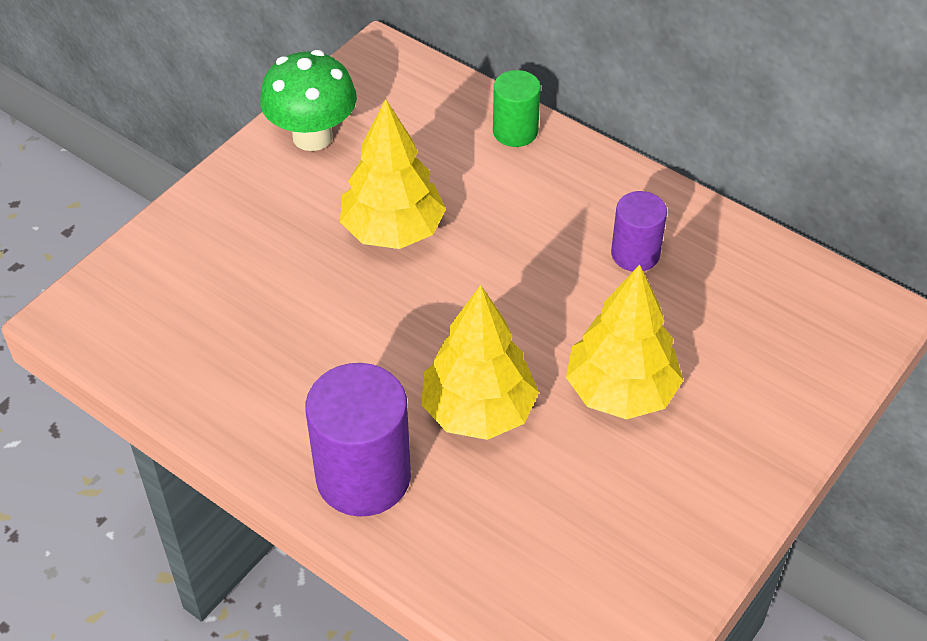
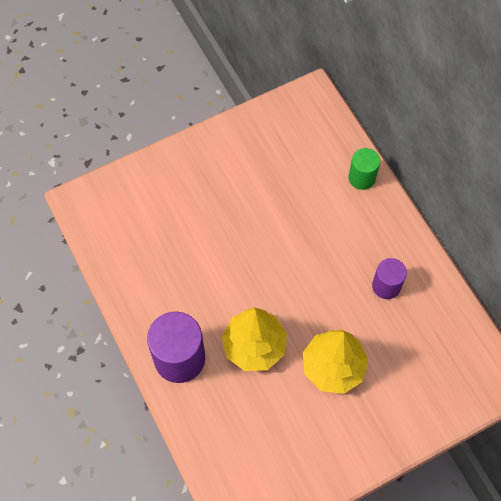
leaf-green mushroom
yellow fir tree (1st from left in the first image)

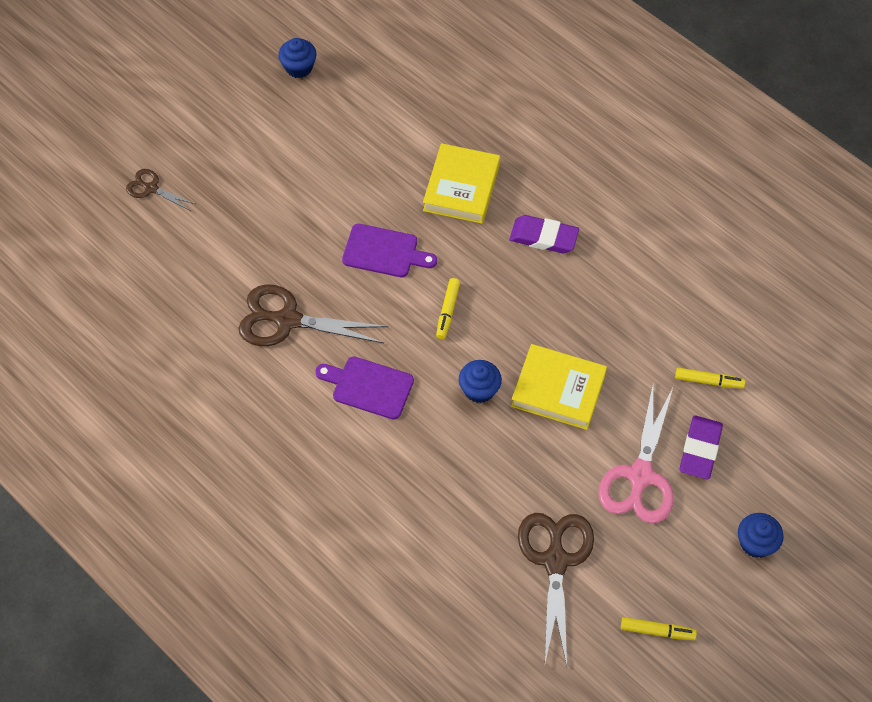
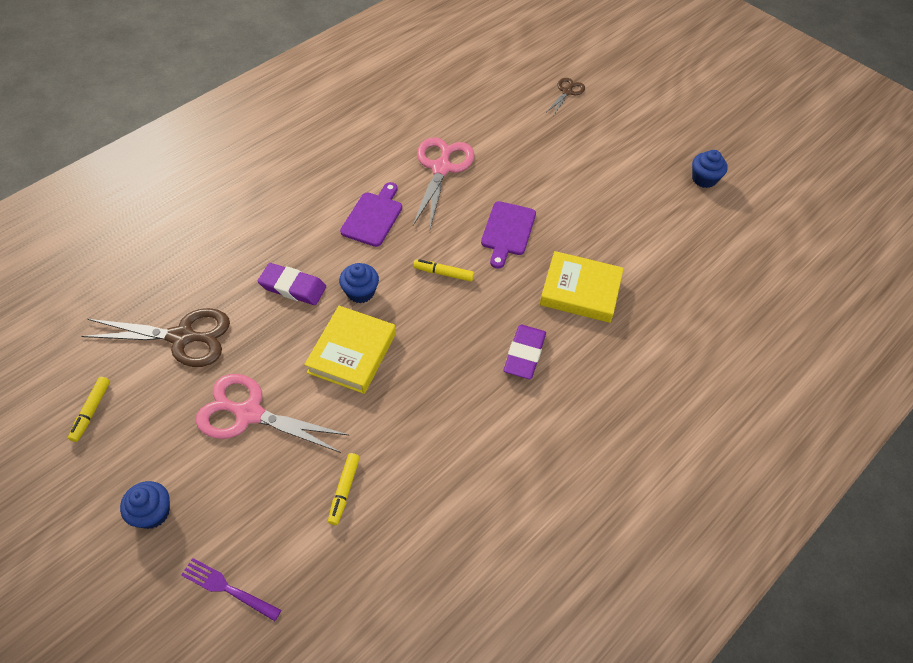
purple fork
purple gum eraser (1st from left)
rosy pair of scissors (2nd from left)

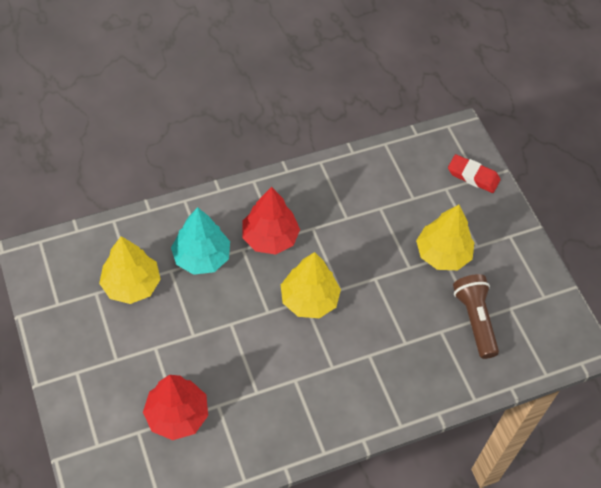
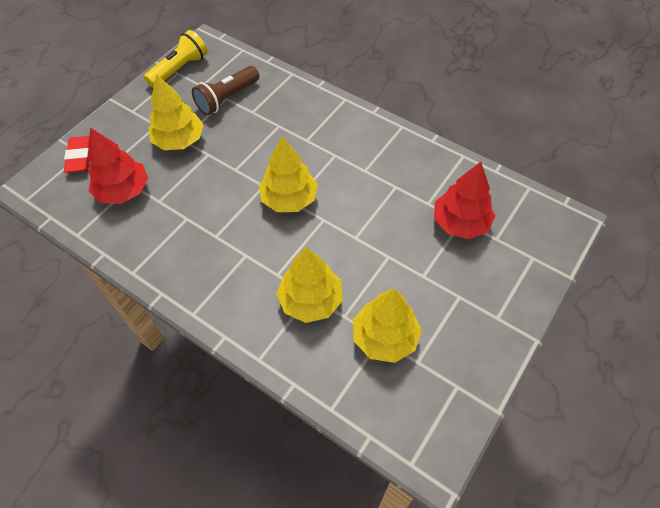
red fir tree (1st from left)
yellow pocket torch
yellow fir tree (3rd from left)

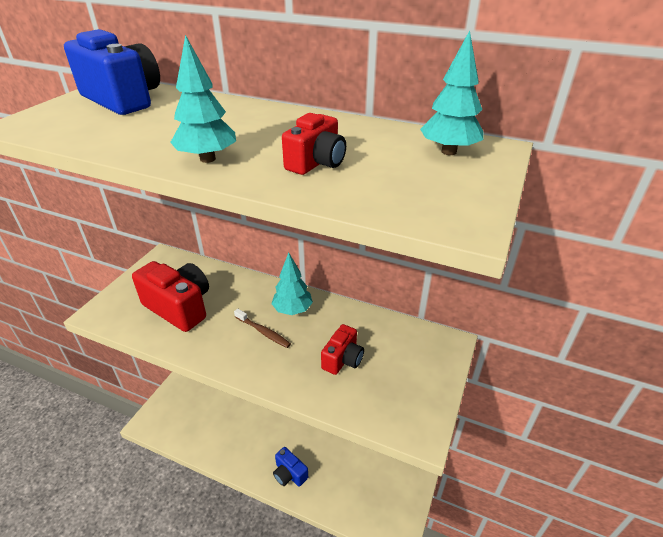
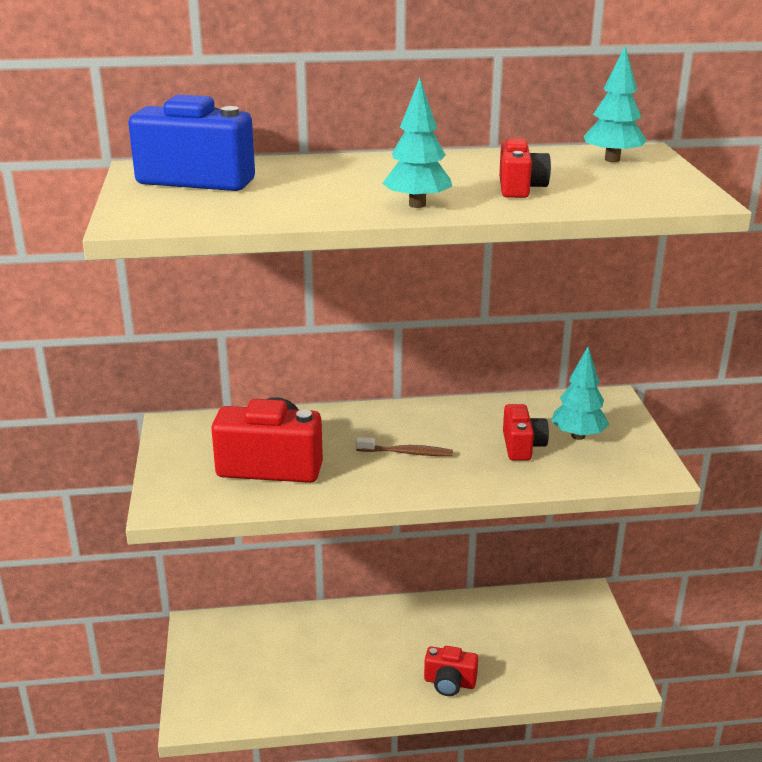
red photo camera (2nd from left)
aqua fir tree (2nd from left)

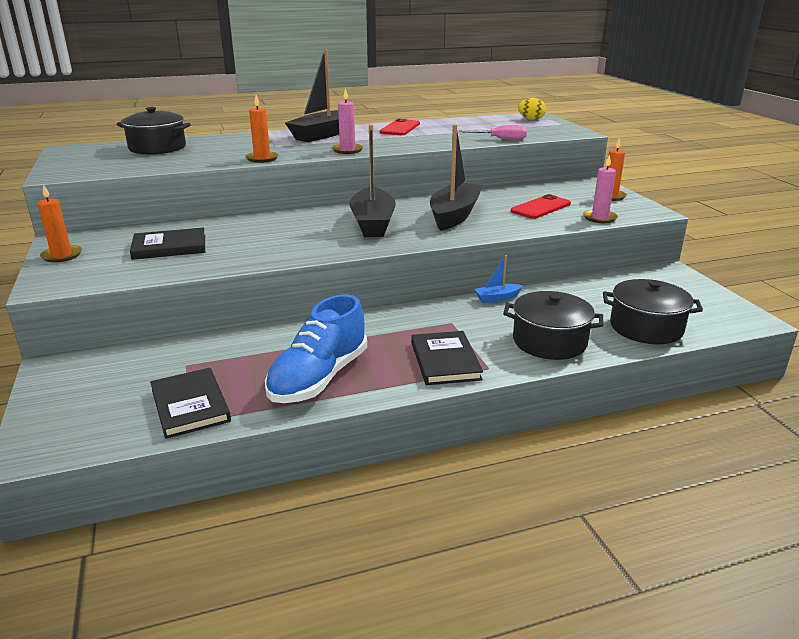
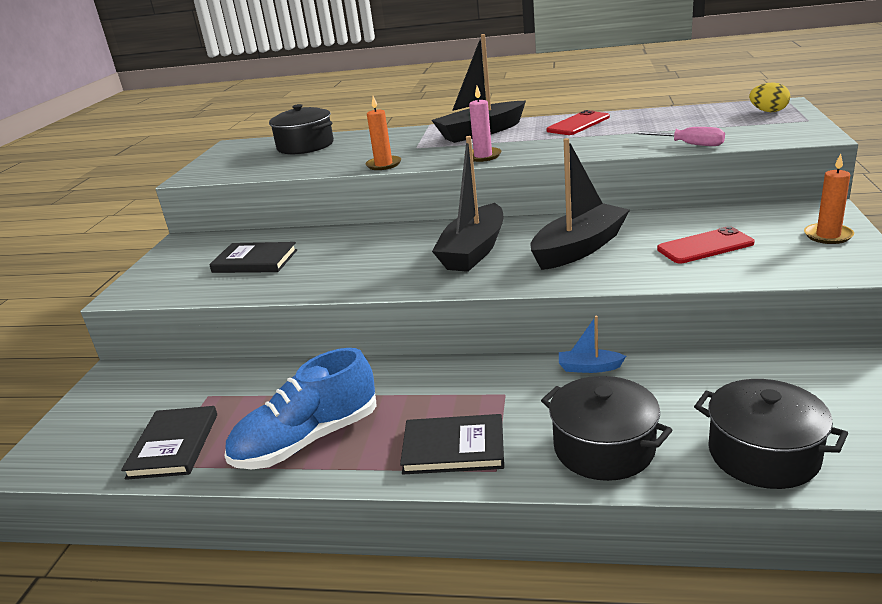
black hardcover (3rd from left)
orange candle (1st from left in the first image)
rosy candle (2nd from left in the first image)

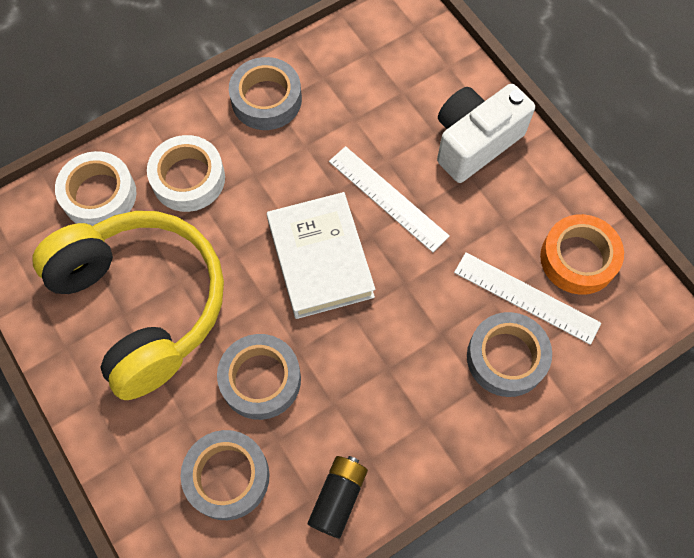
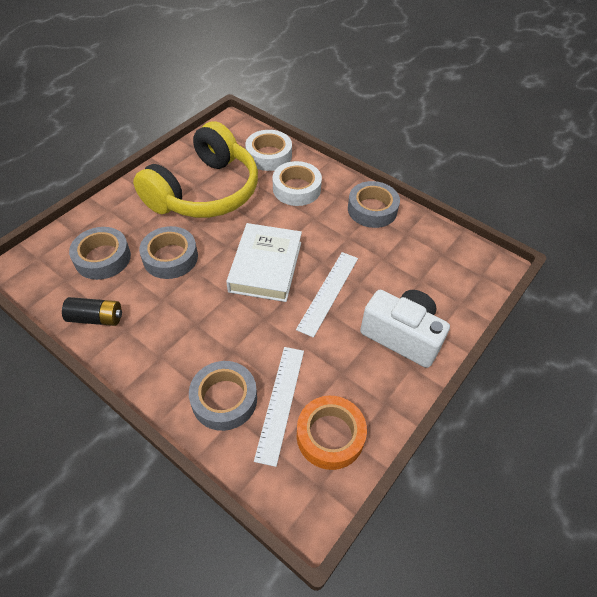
pure white hardcover

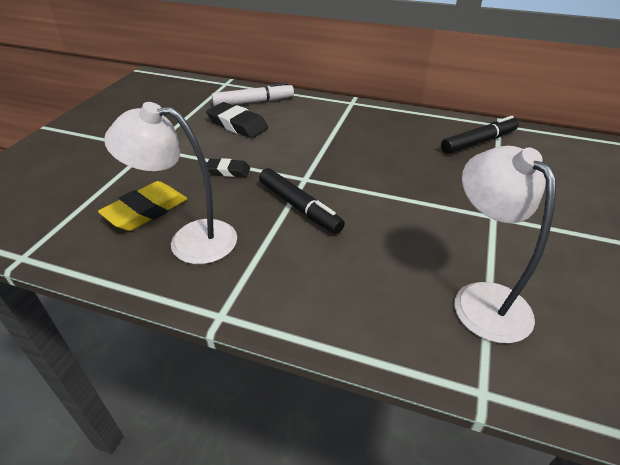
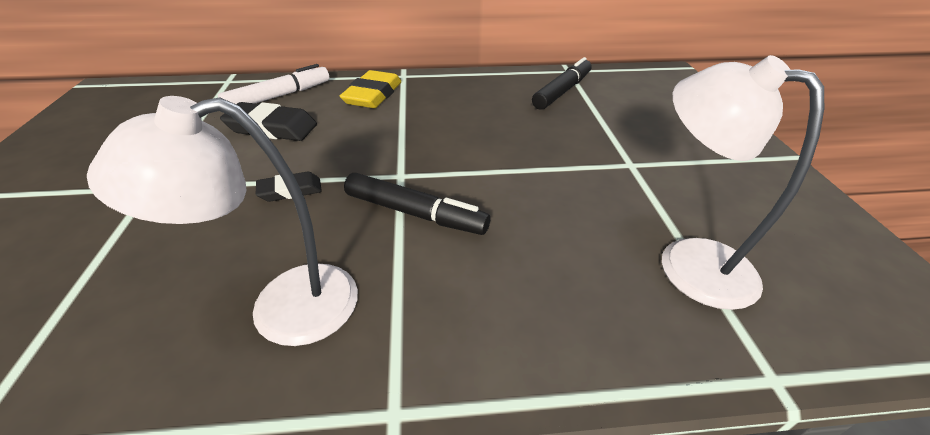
yellow gum eraser

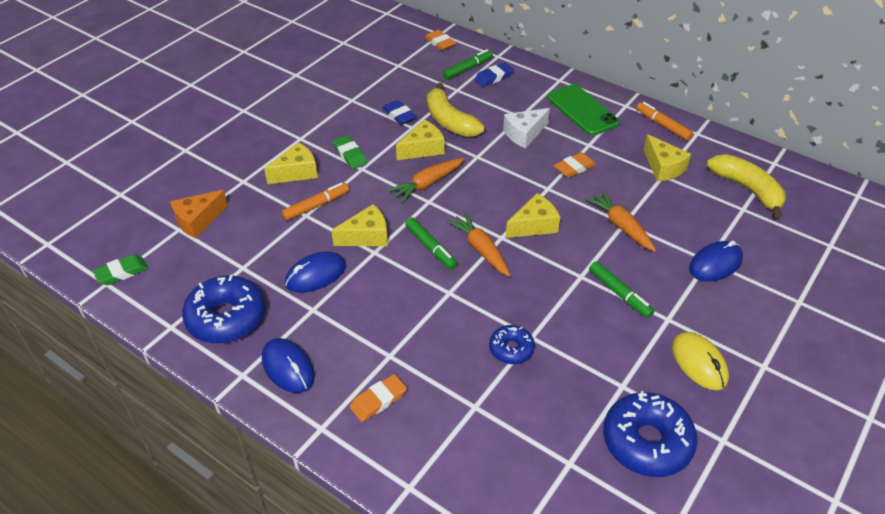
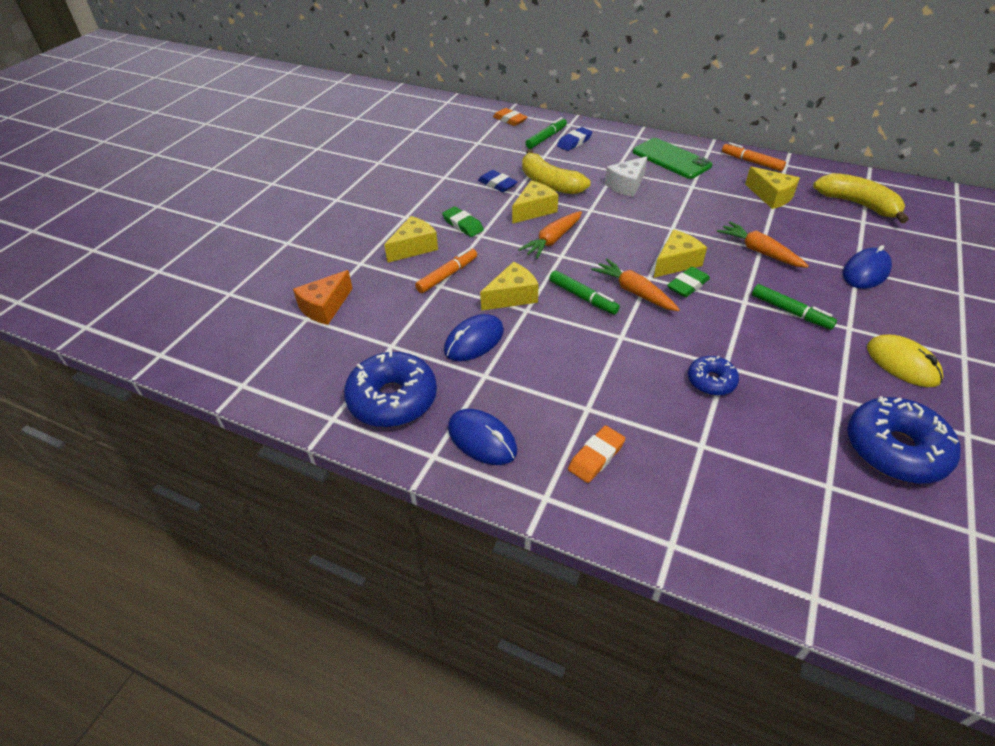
leaf-green gum eraser (2nd from left)
orange gum eraser (3rd from left in the first image)

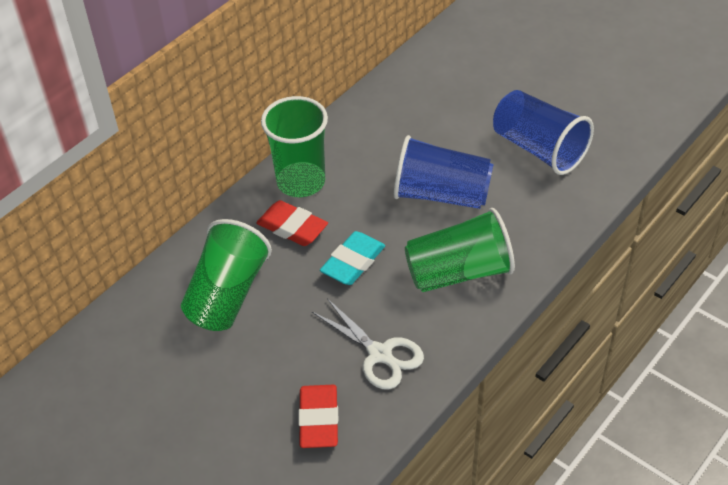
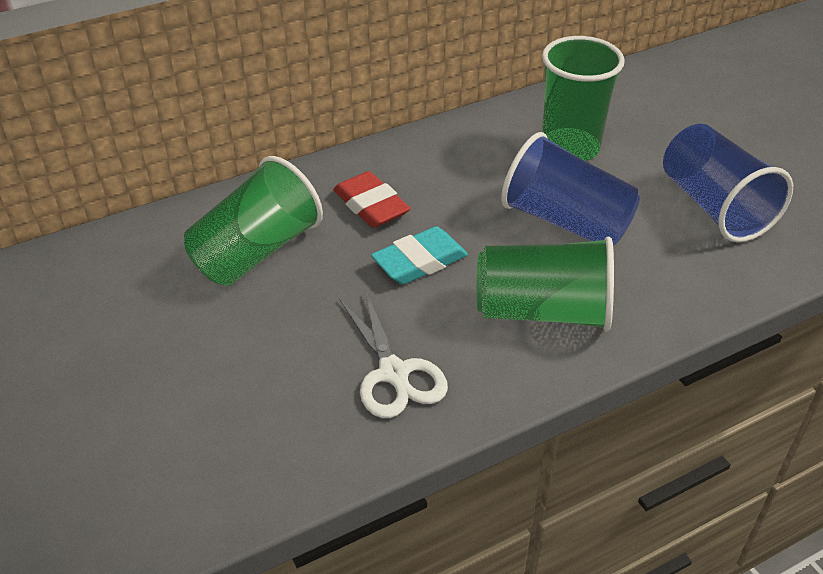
leaf-green beaker (3rd from left)
red gum eraser (2nd from left in the first image)

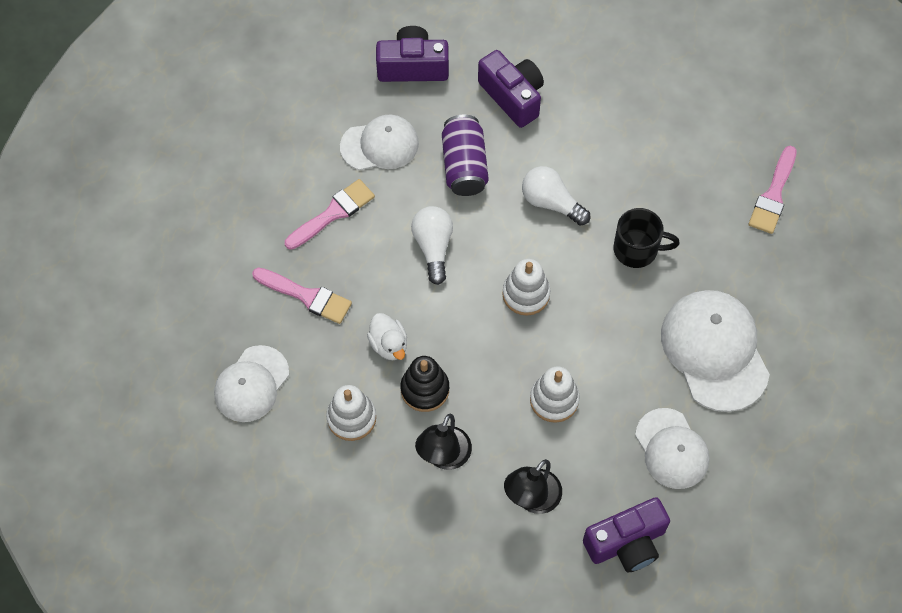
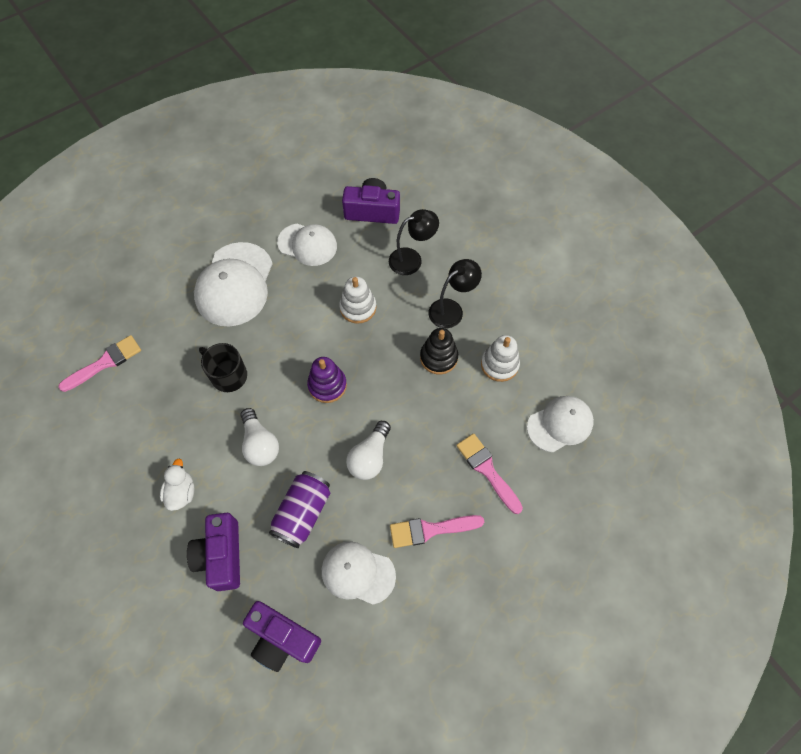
pure white duck
pure white cap (2nd from left)
purple stacking rings

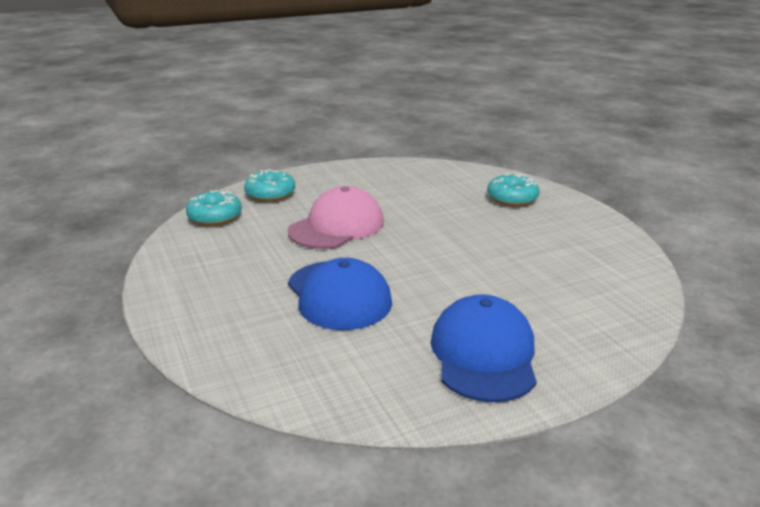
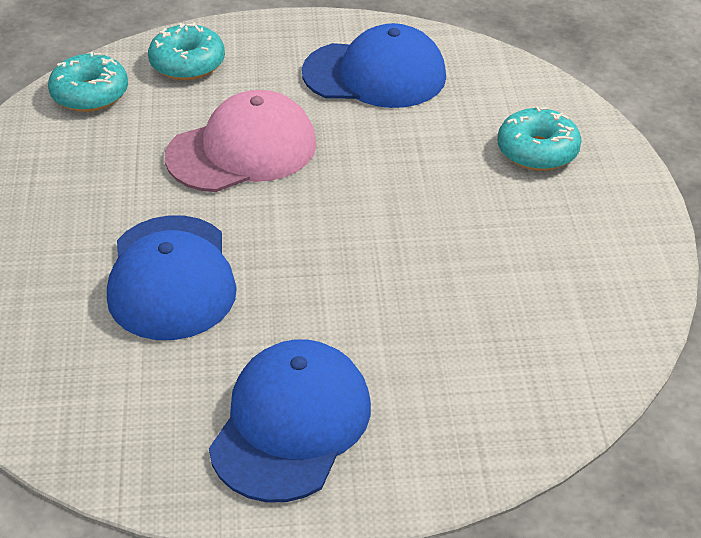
royal blue cap (3rd from left)

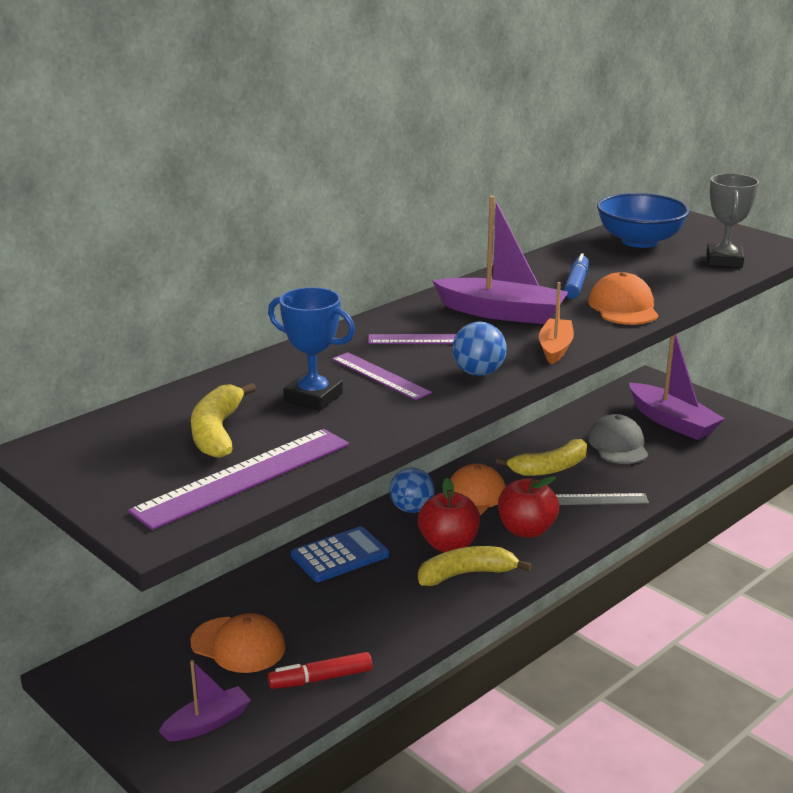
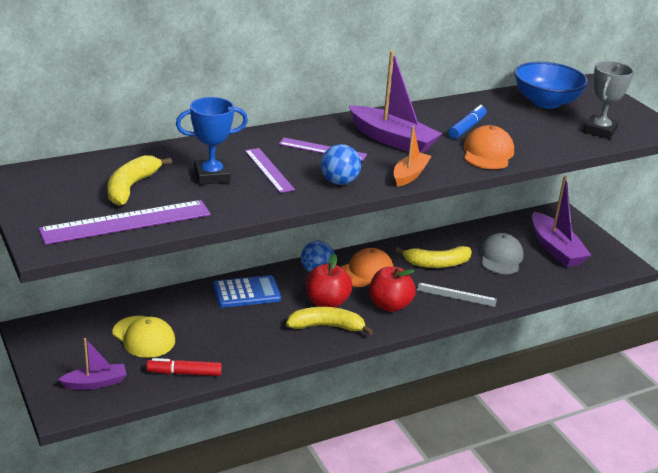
yellow cap
royal blue trophy

